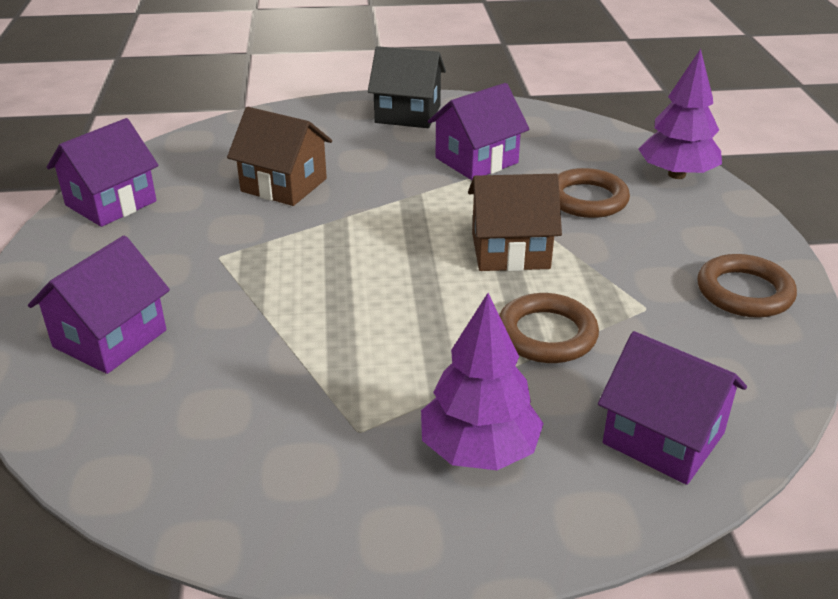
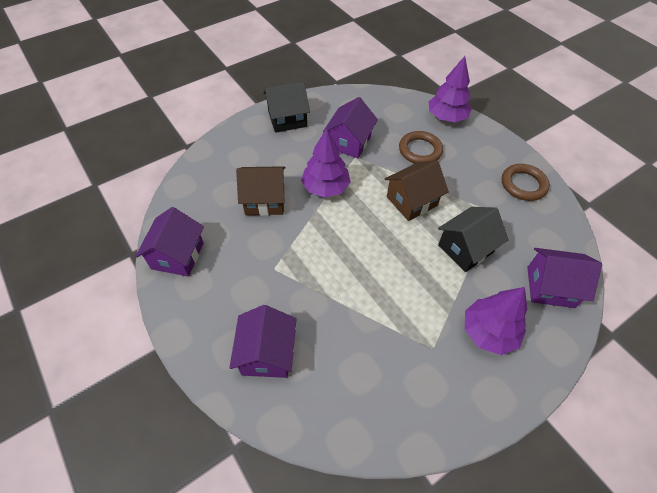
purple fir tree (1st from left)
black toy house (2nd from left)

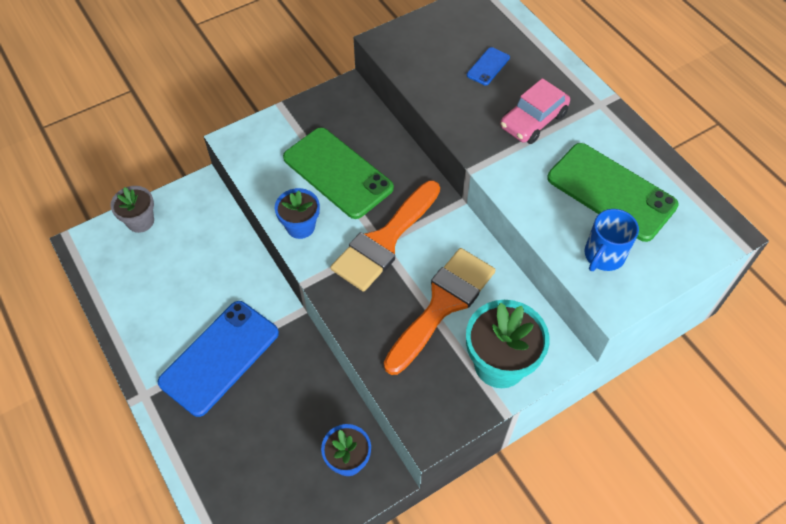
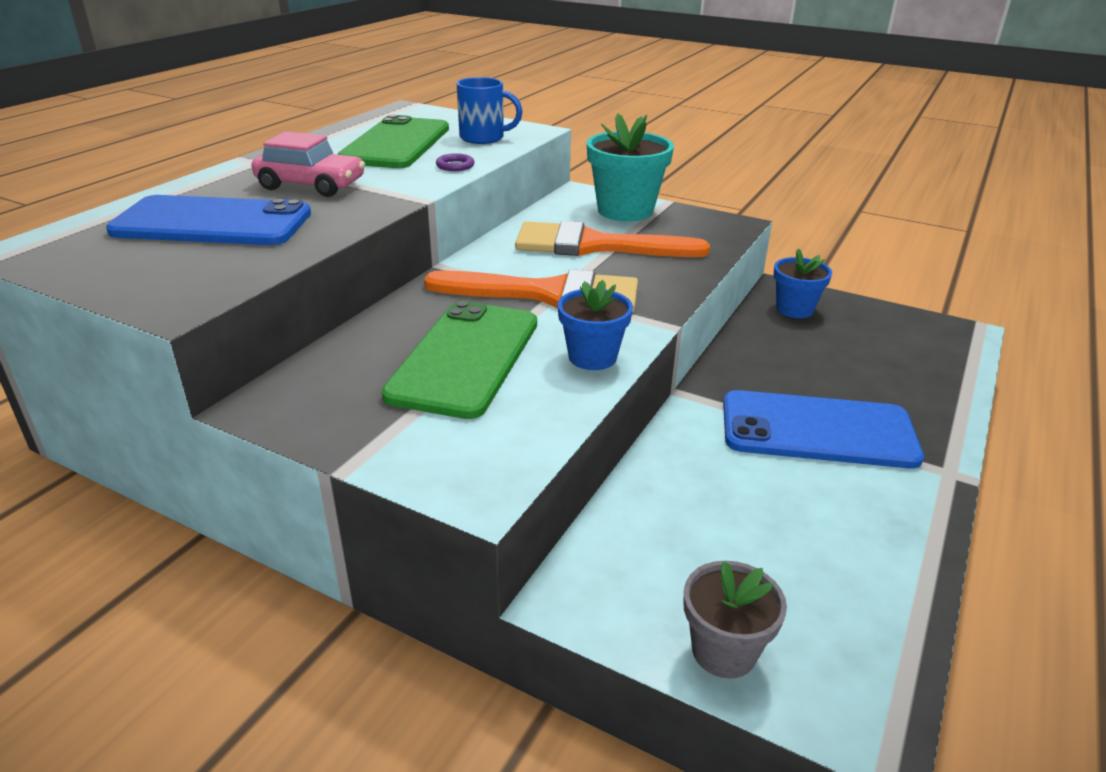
royal blue smartphone (1st from left)
purple hoop

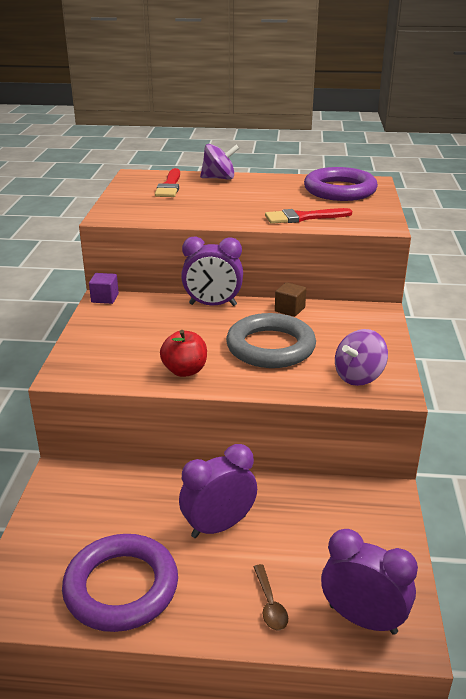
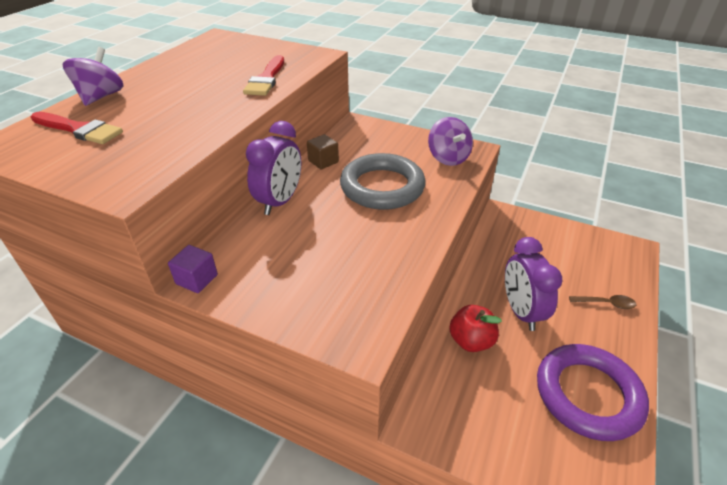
red toy apple
purple hoop (2nd from left in the first image)
purple clock (3rd from left in the first image)

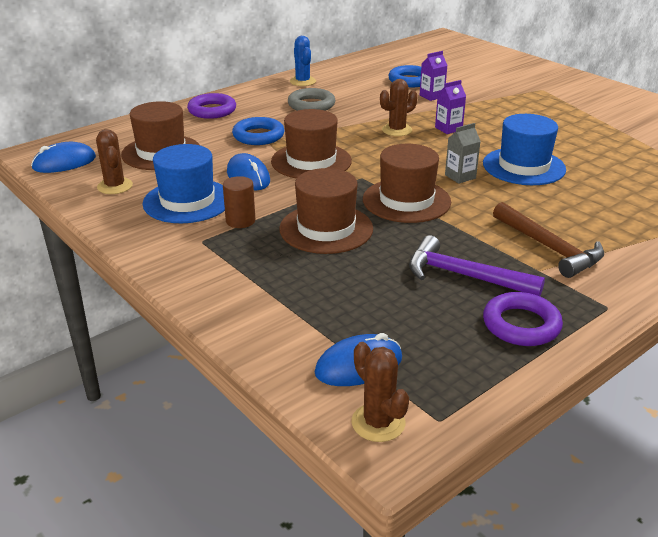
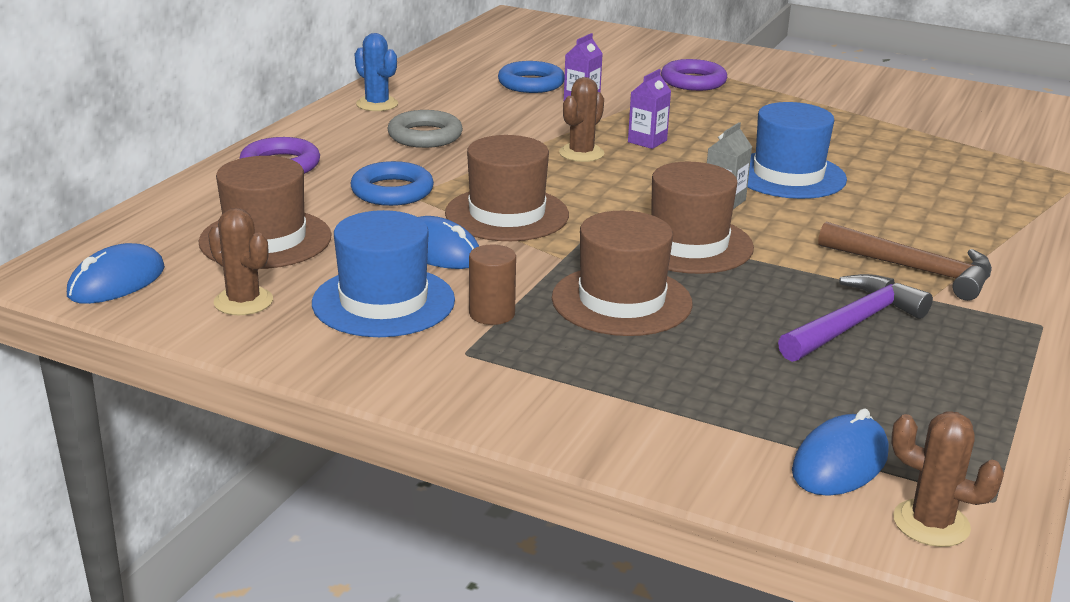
purple hoop (2nd from left)
purple carpenter's hammer

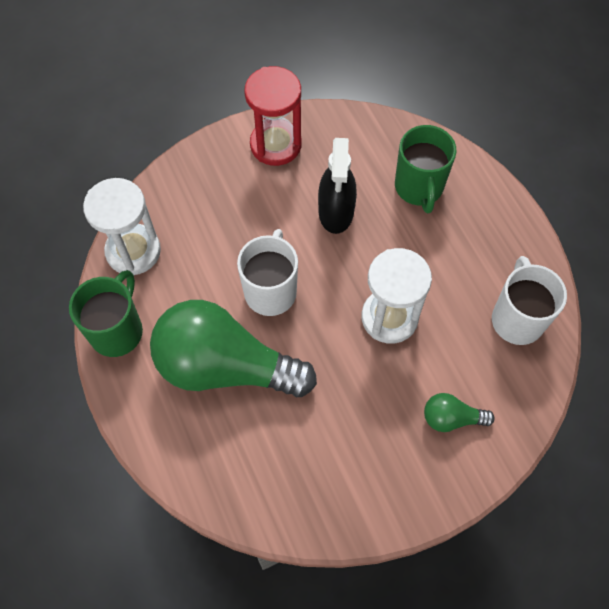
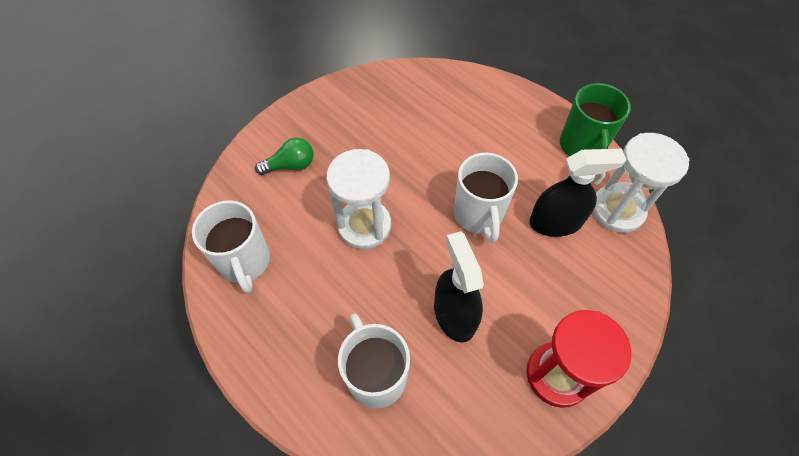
pure white coffee mug (2nd from left)
black spray cleaner (2nd from left)
leaf-green lightbulb (1st from left in the first image)

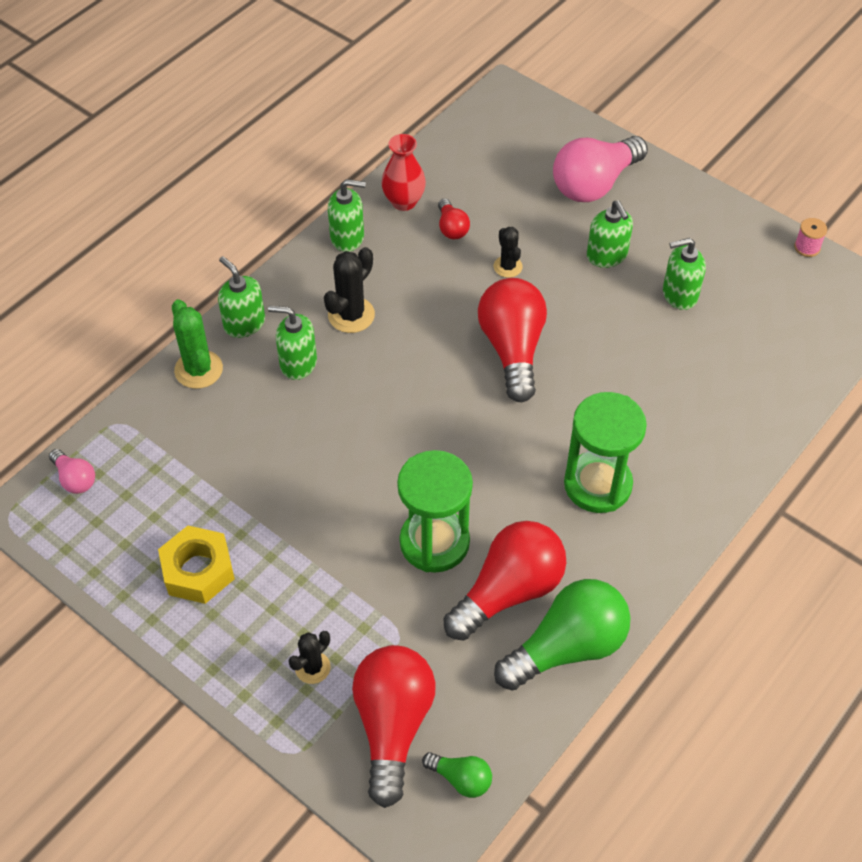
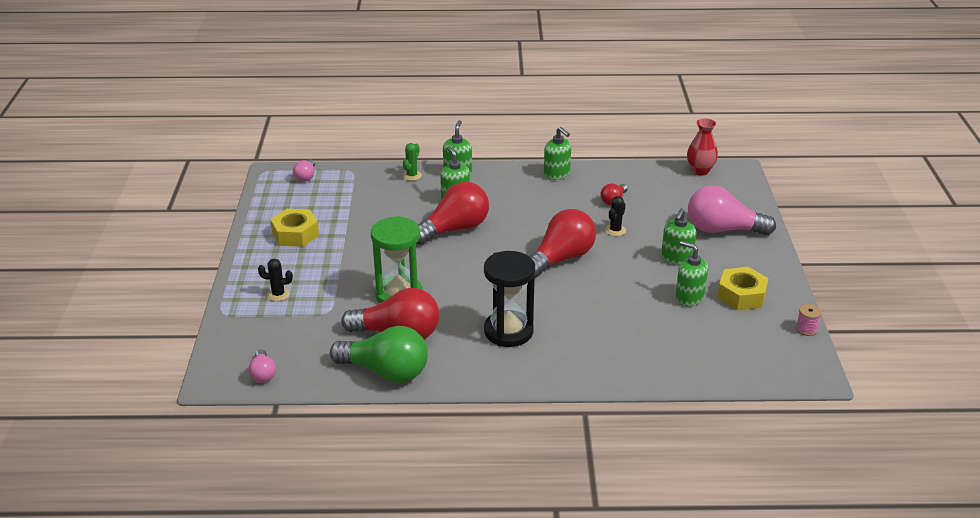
rosy lightbulb (1st from left)
leaf-green cactus
red lightbulb (2nd from left)
black hourglass
red vase
yellow nut (2nd from left)
black cactus (2nd from left in the first image)

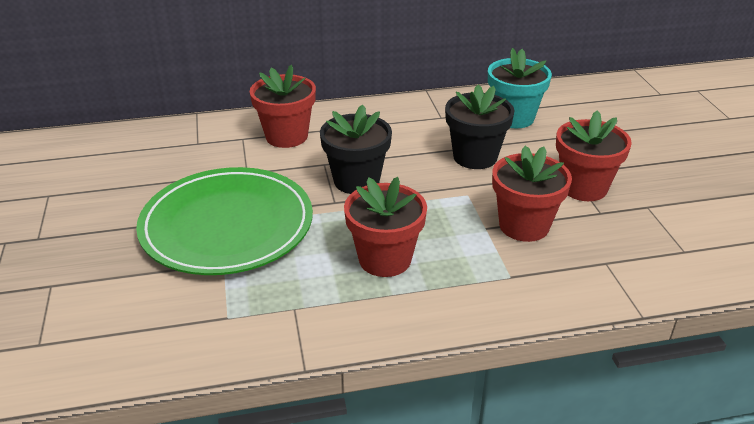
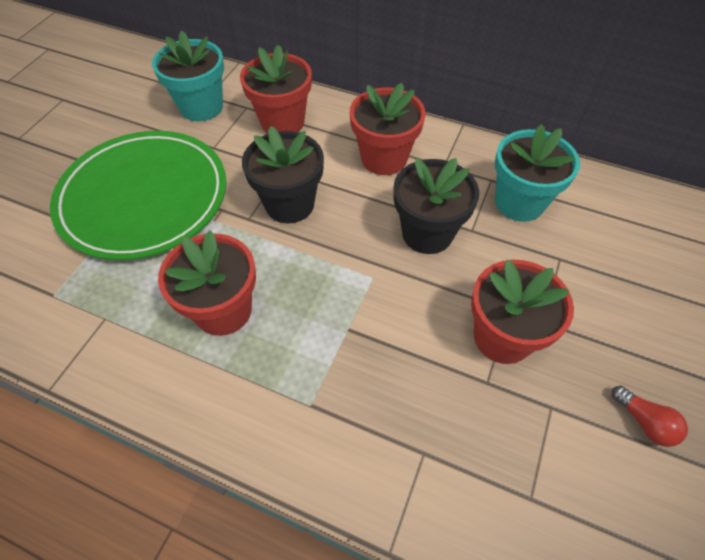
aqua plant pot (1st from left)
red plant pot (3rd from left)
red lightbulb

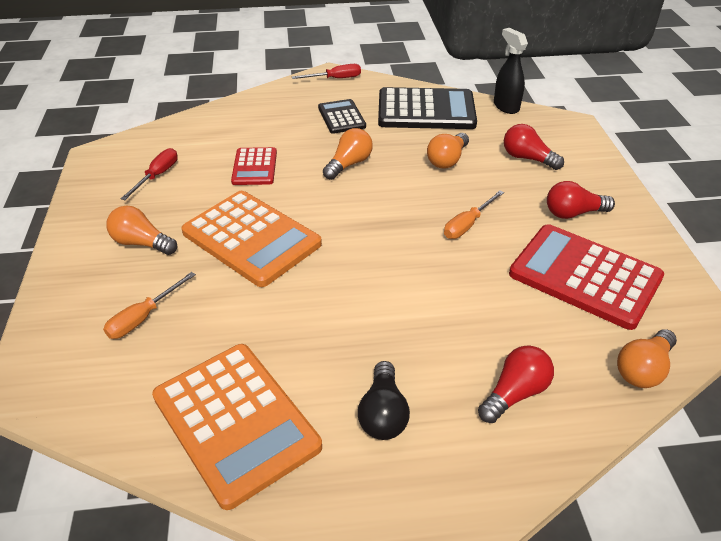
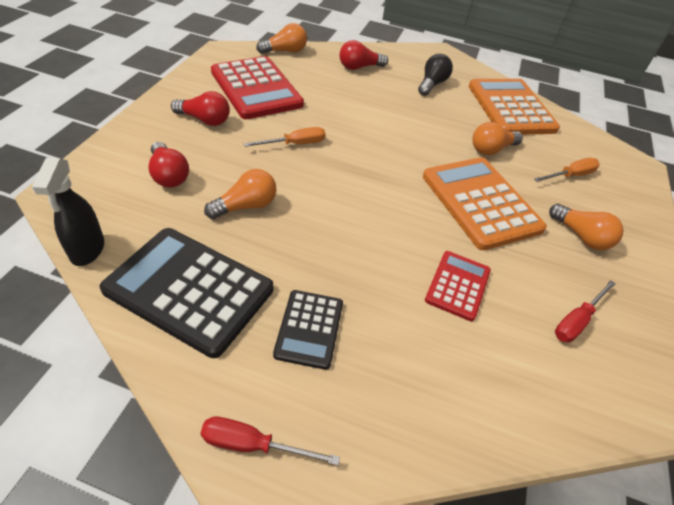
orange lightbulb (3rd from left)

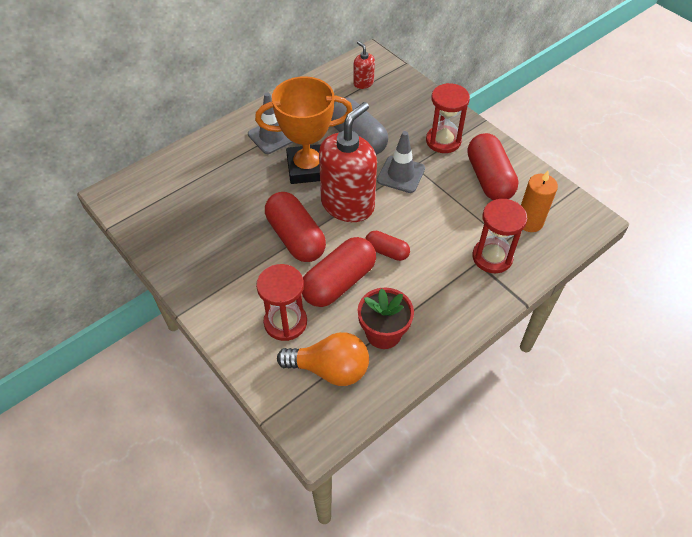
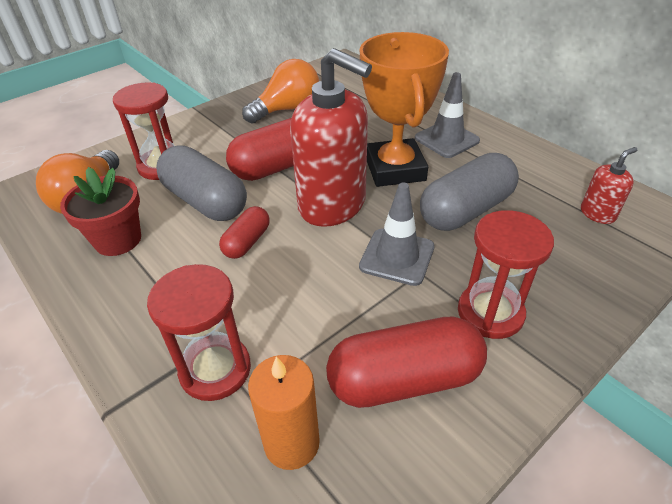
gray capsule (1st from left)
orange lightbulb (2nd from left)

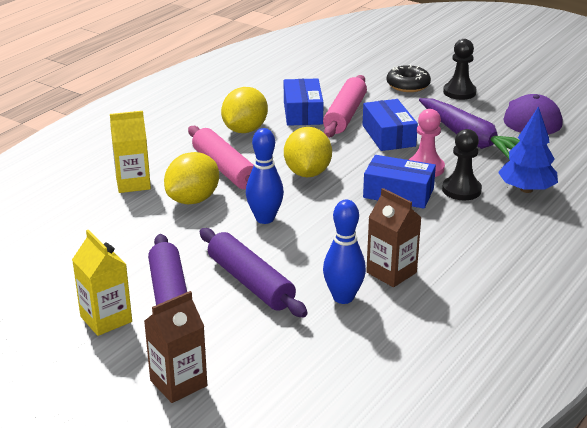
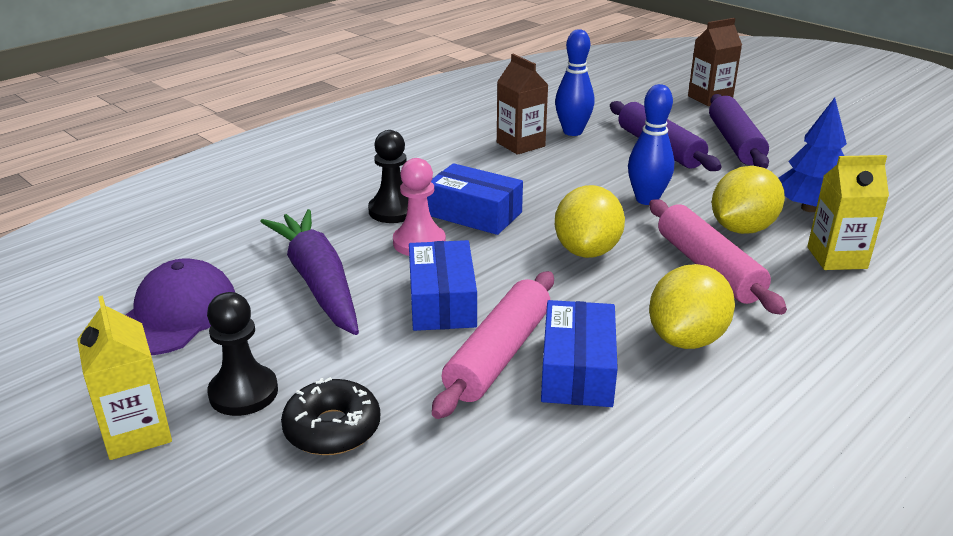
yellow milk carton (1st from left)
royal blue fir tree

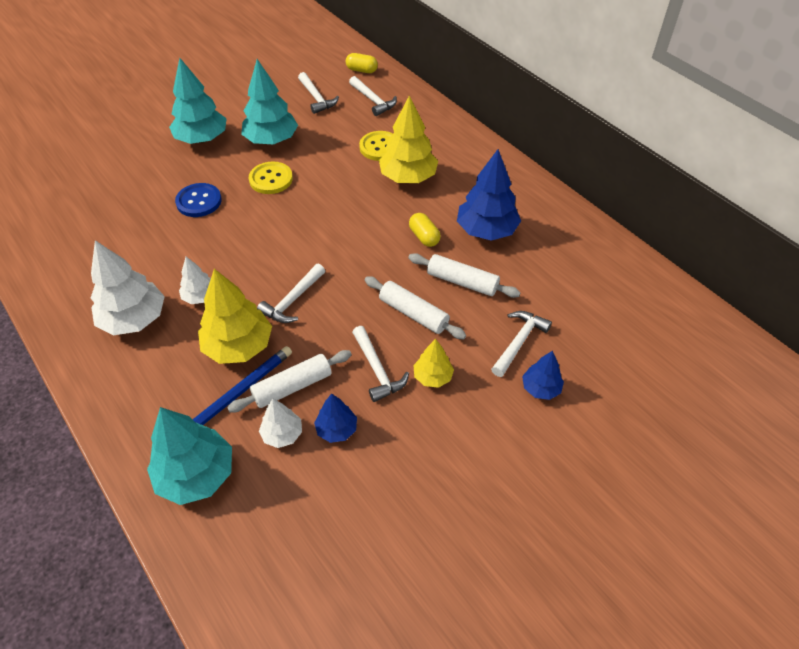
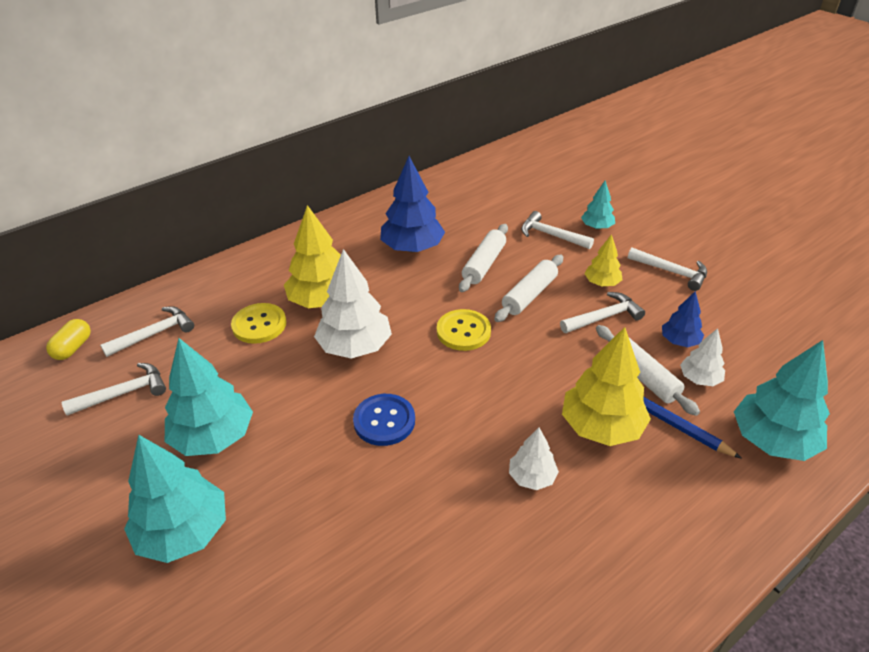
pure white fir tree (1st from left)
royal blue shirt button
yellow shirt button (2nd from left)
aqua fir tree (3rd from left)
pure white carpenter's hammer (5th from left)
yellow capsule (2nd from left in the first image)

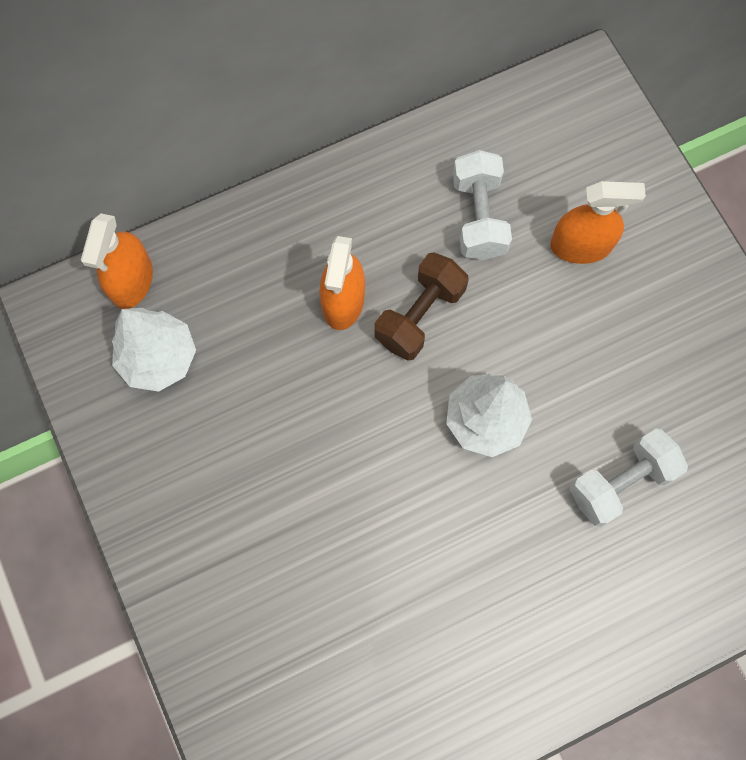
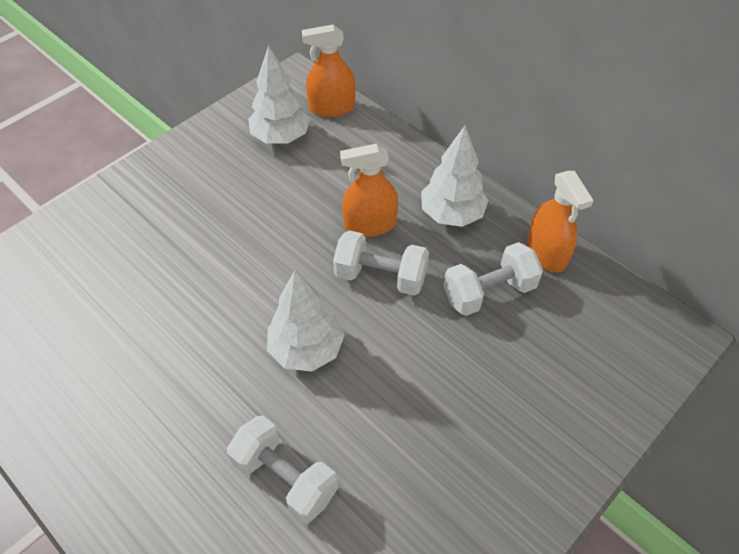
pure white dumbbell (2nd from left)
pure white fir tree (3rd from left)
orange spray cleaner (3rd from left)

